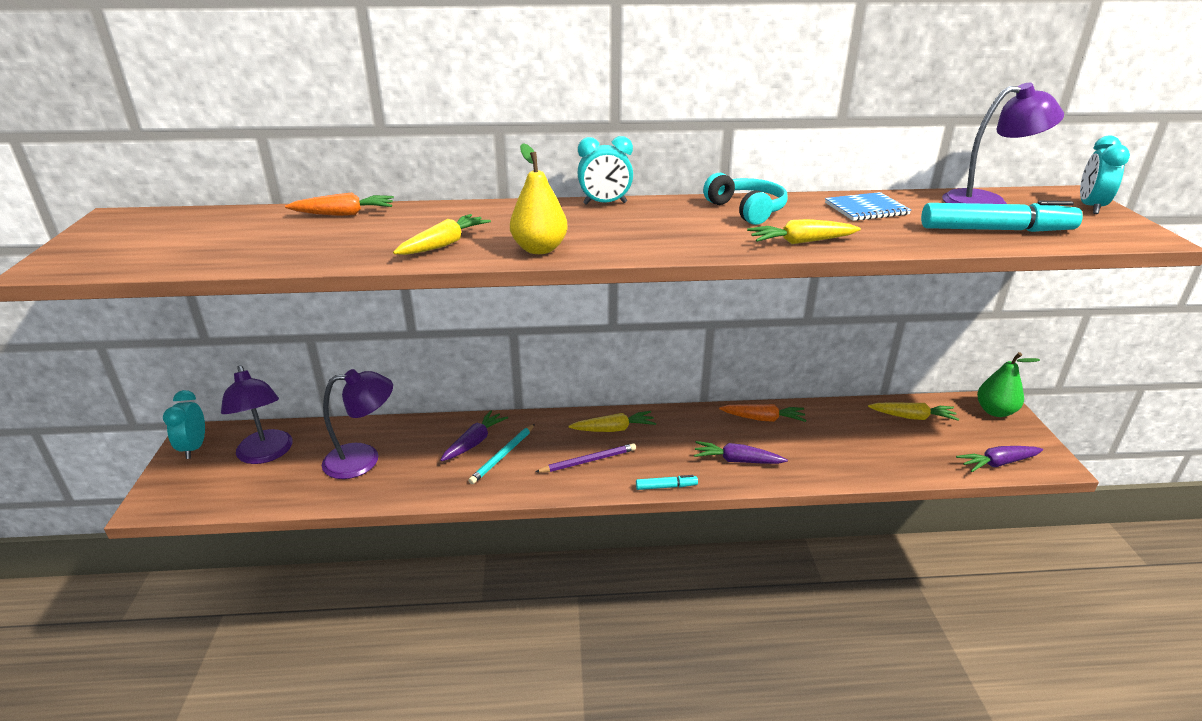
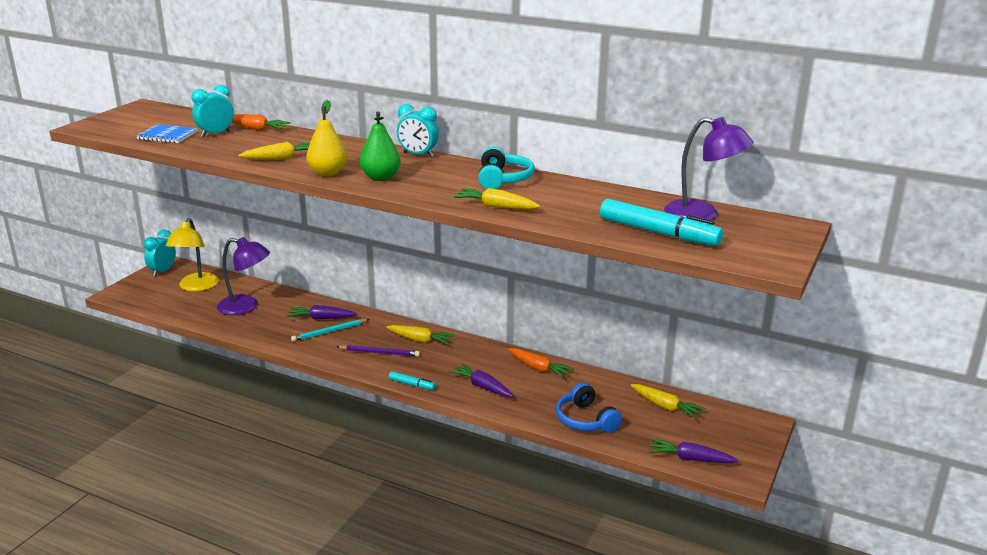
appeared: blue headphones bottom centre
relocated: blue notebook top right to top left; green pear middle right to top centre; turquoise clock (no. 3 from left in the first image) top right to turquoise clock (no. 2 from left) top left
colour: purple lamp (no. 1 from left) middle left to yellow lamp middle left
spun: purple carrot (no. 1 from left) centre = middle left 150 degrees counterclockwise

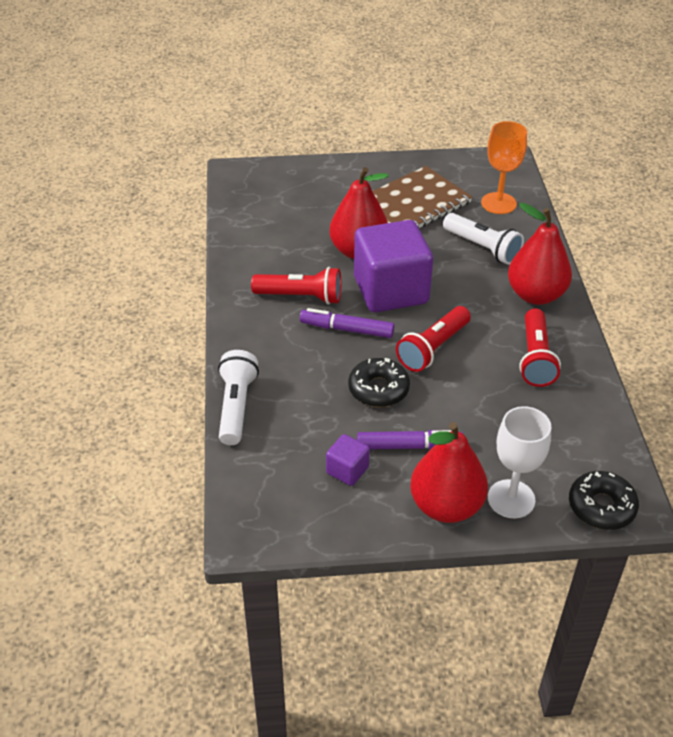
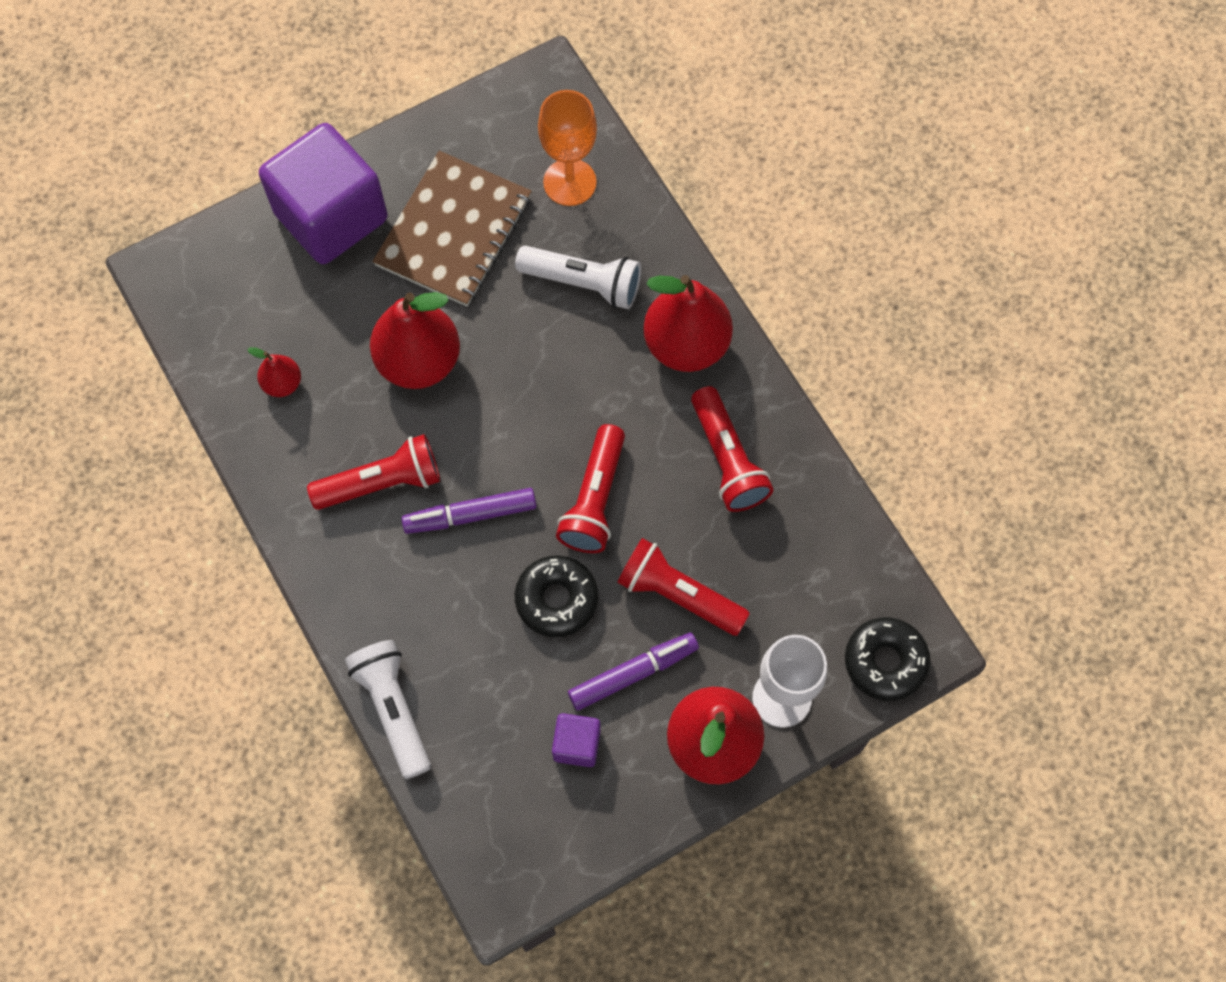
appeared: red pear (no. 1 from left) middle left; red flashlight (no. 3 from left) centre
relocated: purple cube (no. 2 from left in the first image) centre to purple cube (no. 1 from left) top left

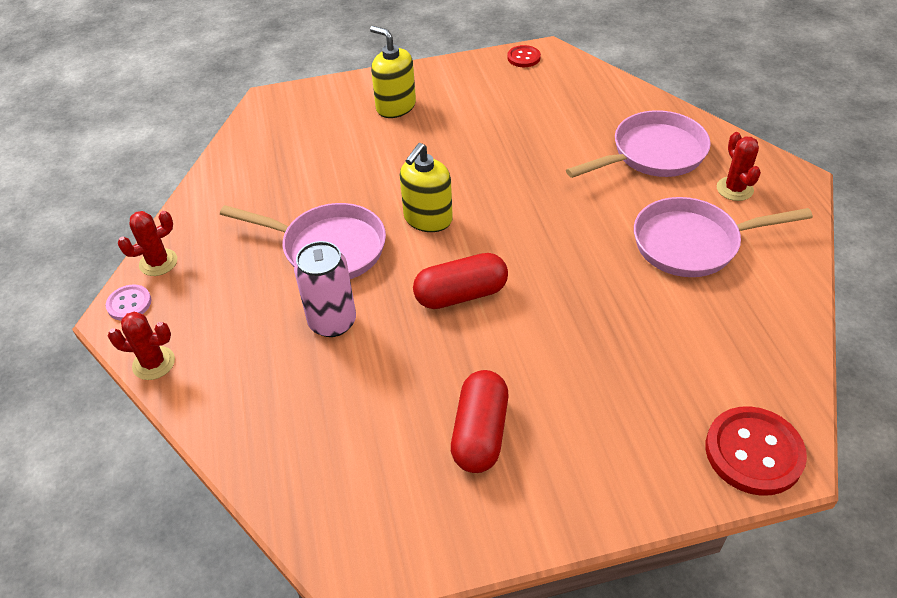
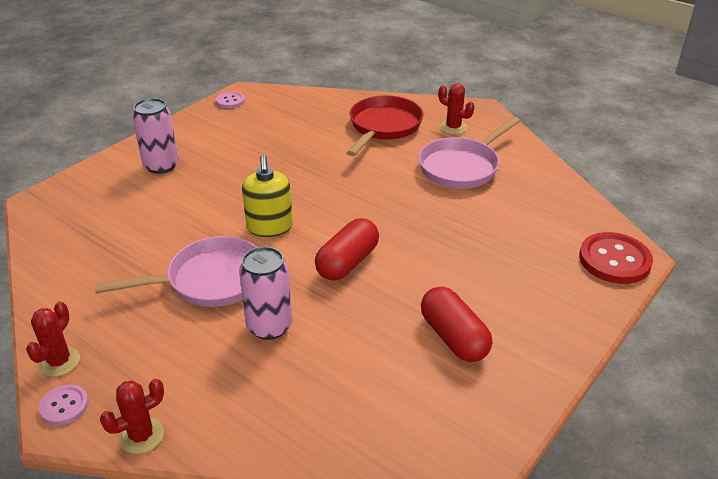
exchanged: yellow soap dispenser (no. 1 from left) top centre to pink can (no. 1 from left) top left
colour: red button (no. 1 from left) top centre to pink button (no. 2 from left) top left; pink pan (no. 2 from left) top right to red pan top centre

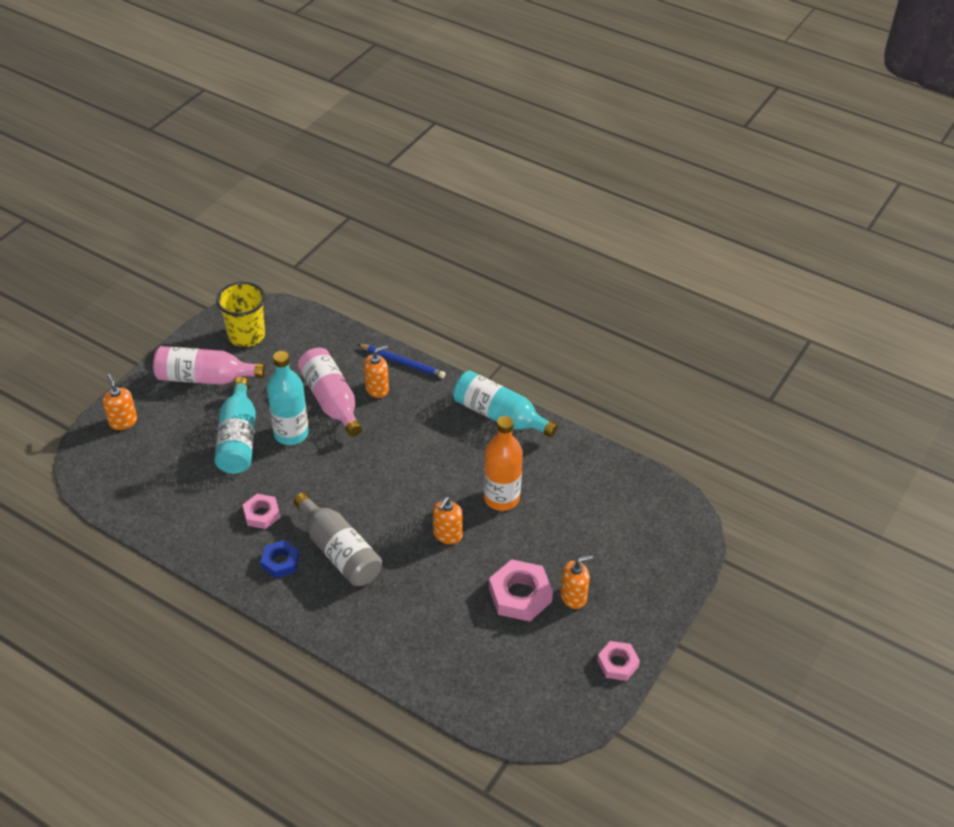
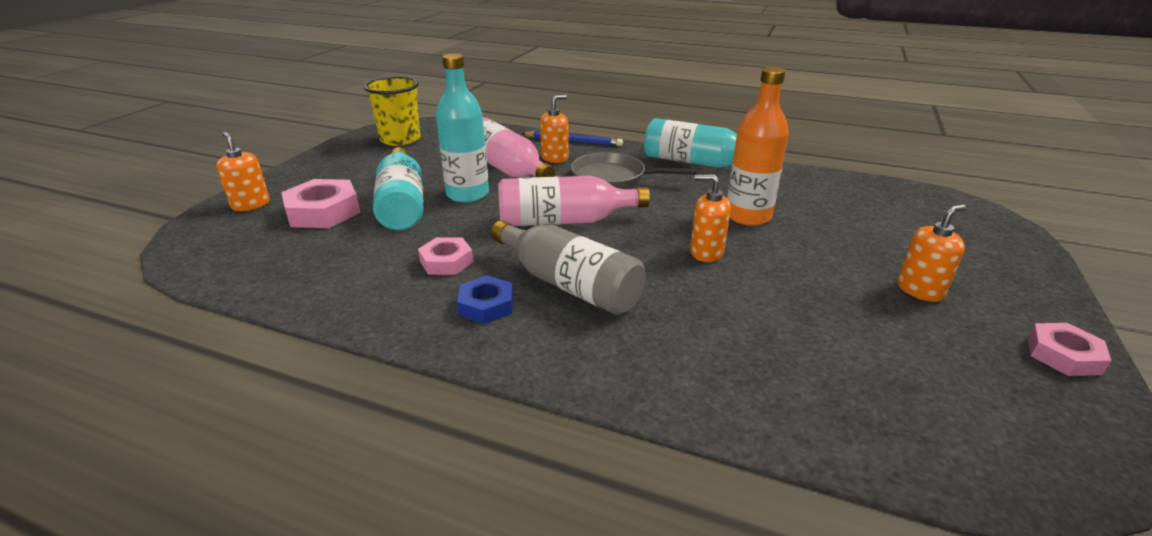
appeared: grey pan top centre
relocated: pink bottle (no. 1 from left in the first image) middle left to pink bottle (no. 2 from left) centre; pink nut (no. 2 from left in the first image) bottom centre to pink nut (no. 1 from left) middle left
spun: orange soap dispenser (no. 3 from left) centre = centre 90 degrees clockwise

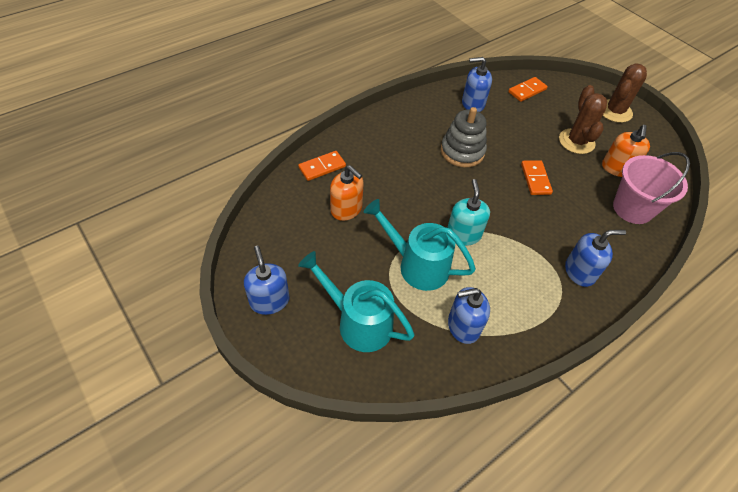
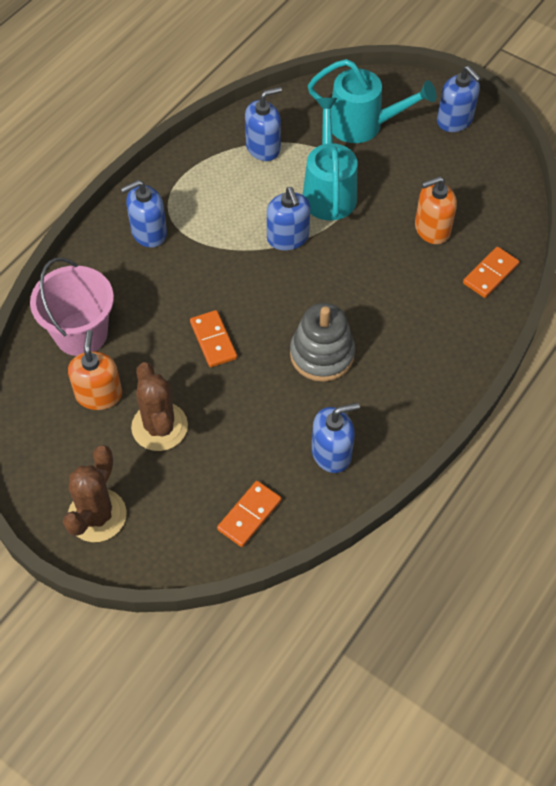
colour: turquoise soap dispenser centre to blue soap dispenser (no. 3 from left) top centre
spun: orange soap dispenser (no. 1 from left in the first image) centre = top right 45 degrees counterclockwise; turquoise watering can (no. 2 from left in the first image) centre = top centre 105 degrees counterclockwise

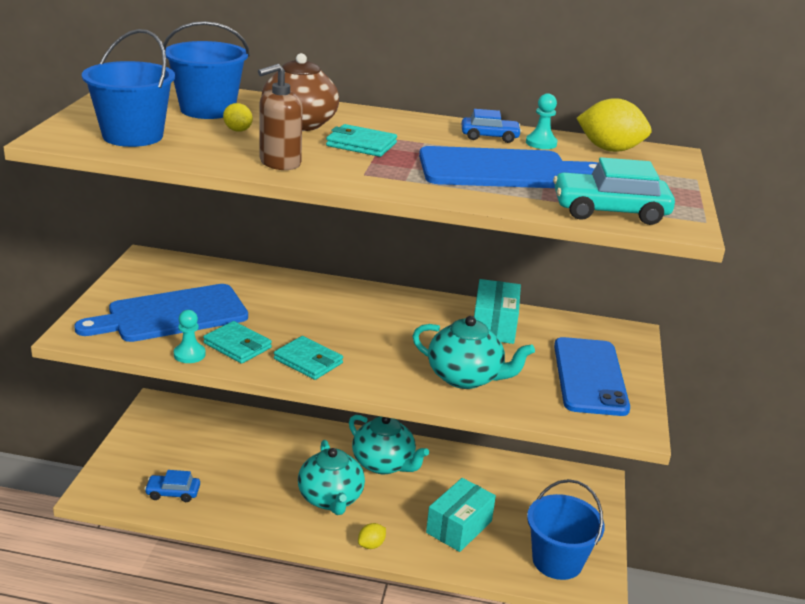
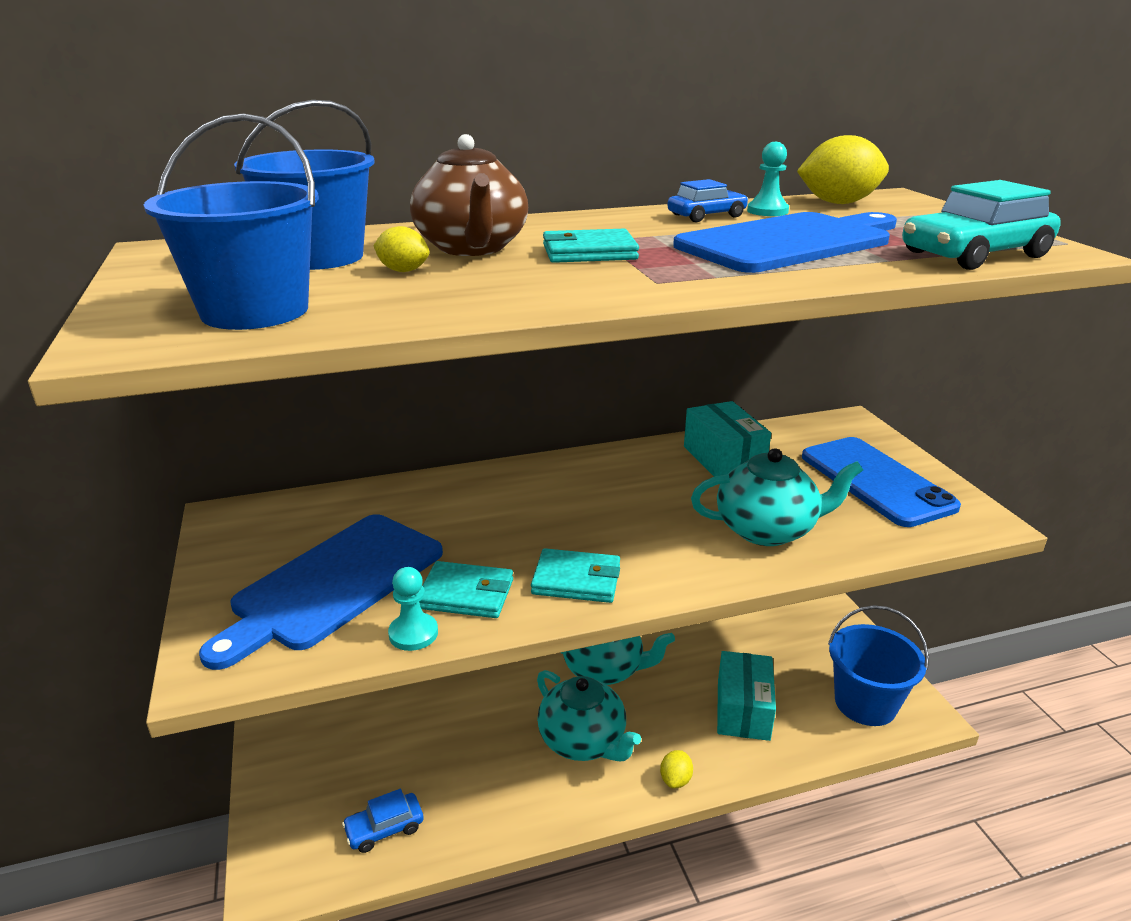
missing: brown soap dispenser top centre

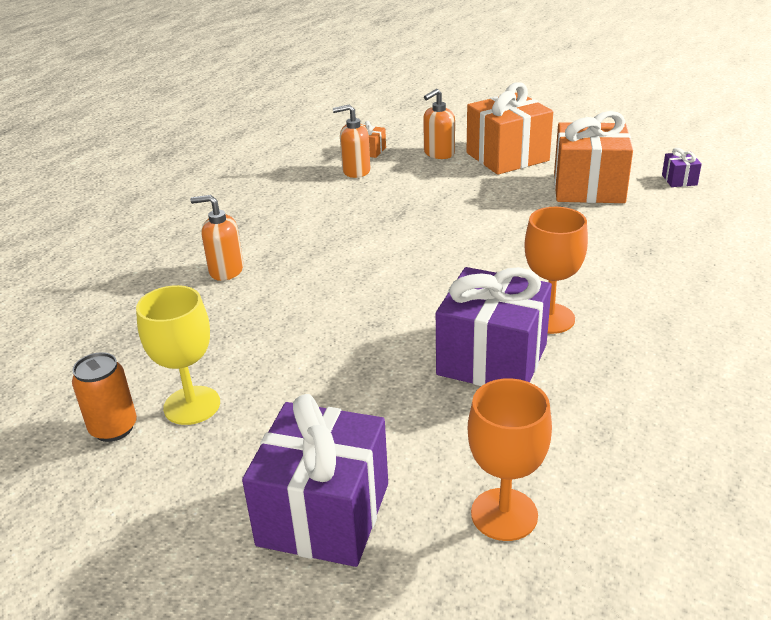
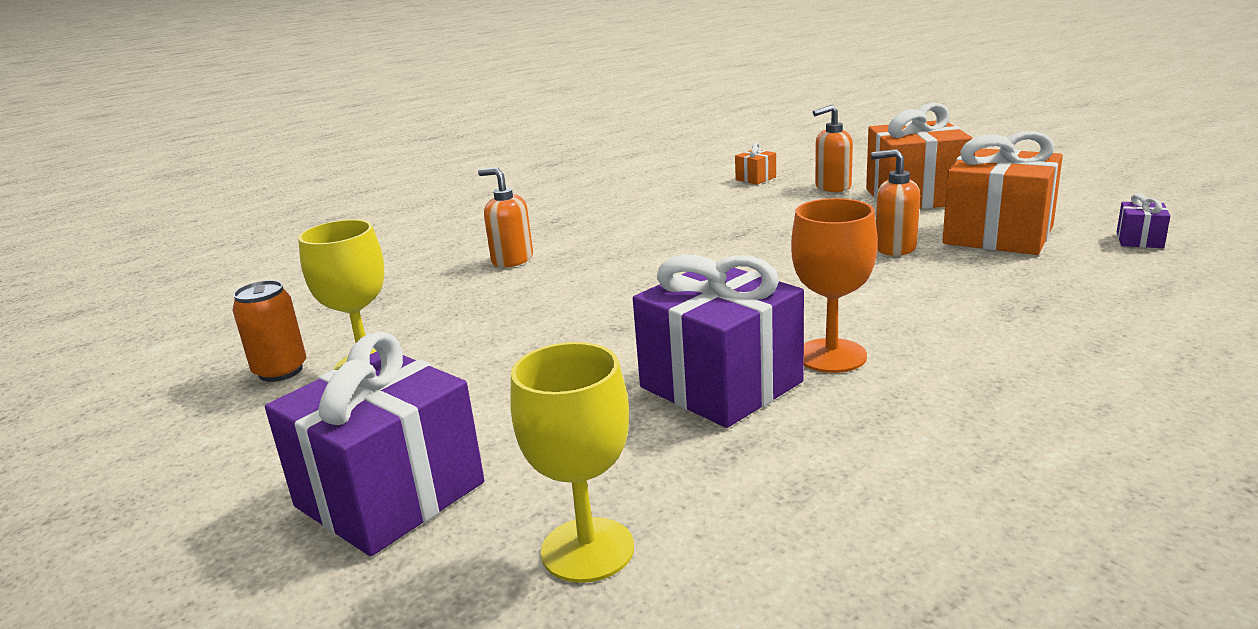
relocated: orange soap dispenser (no. 2 from left in the first image) top centre to orange soap dispenser (no. 3 from left) top right
colour: orange goblet (no. 1 from left) bottom centre to yellow goblet (no. 2 from left) bottom centre

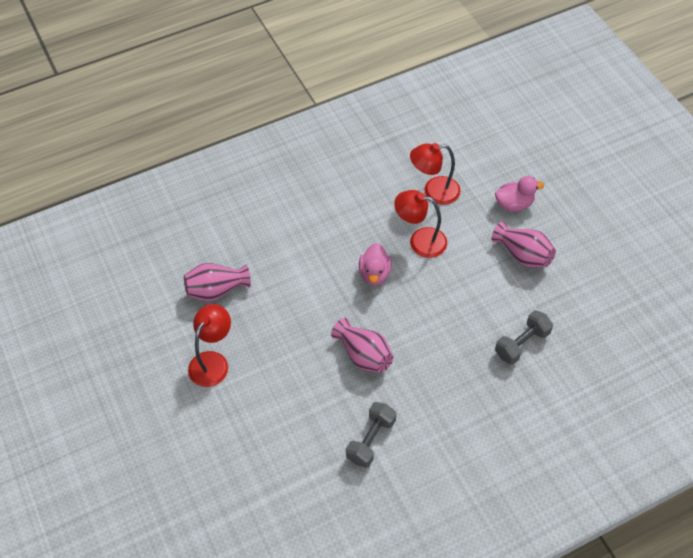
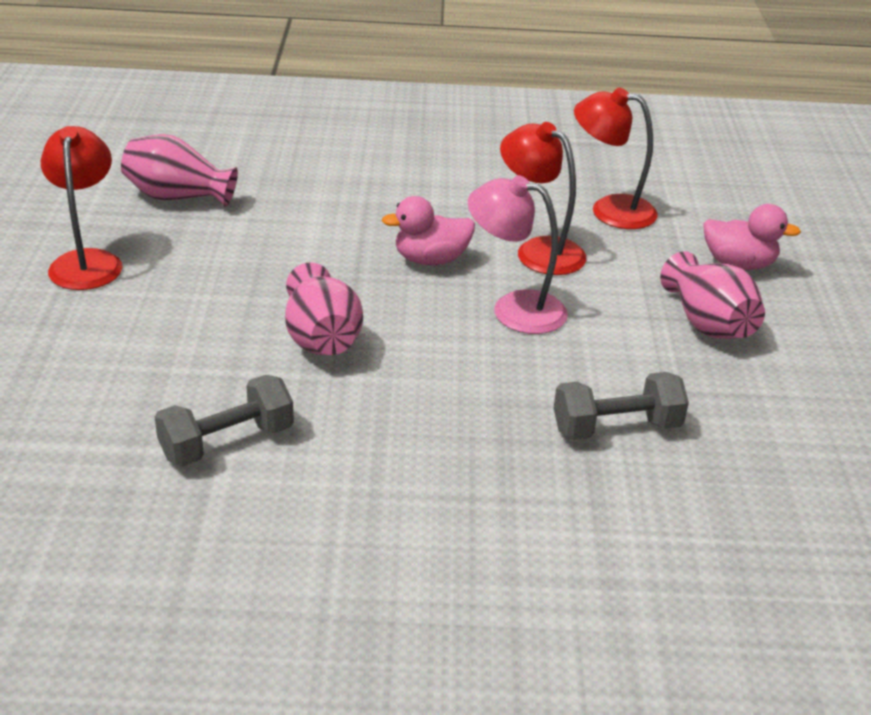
appeared: pink lamp centre
spun: red lamp (no. 1 from left) middle left = top left 60 degrees counterclockwise; pink duck (no. 1 from left) centre = top centre 45 degrees clockwise

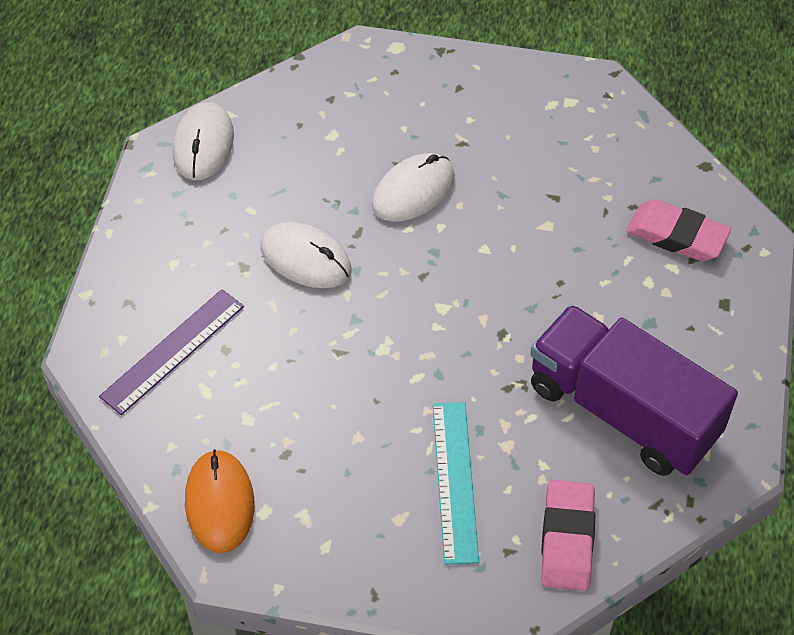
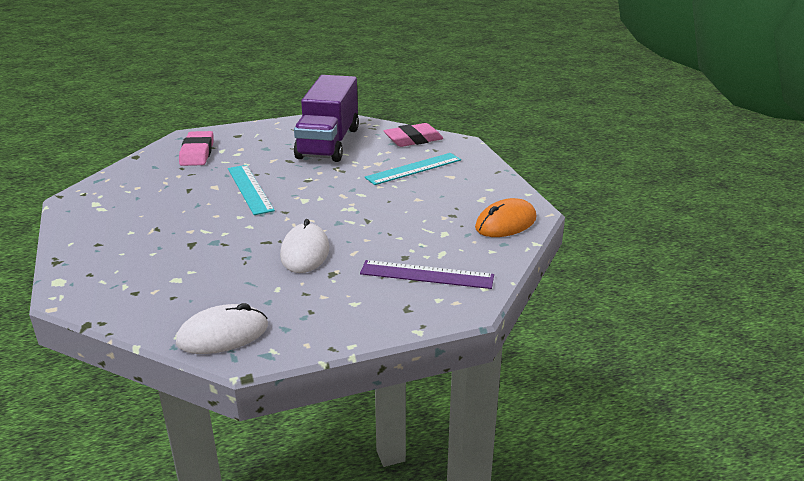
missing: white mouse (no. 3 from left) top centre
appeared: turquoise ruler (no. 1 from left) middle left

